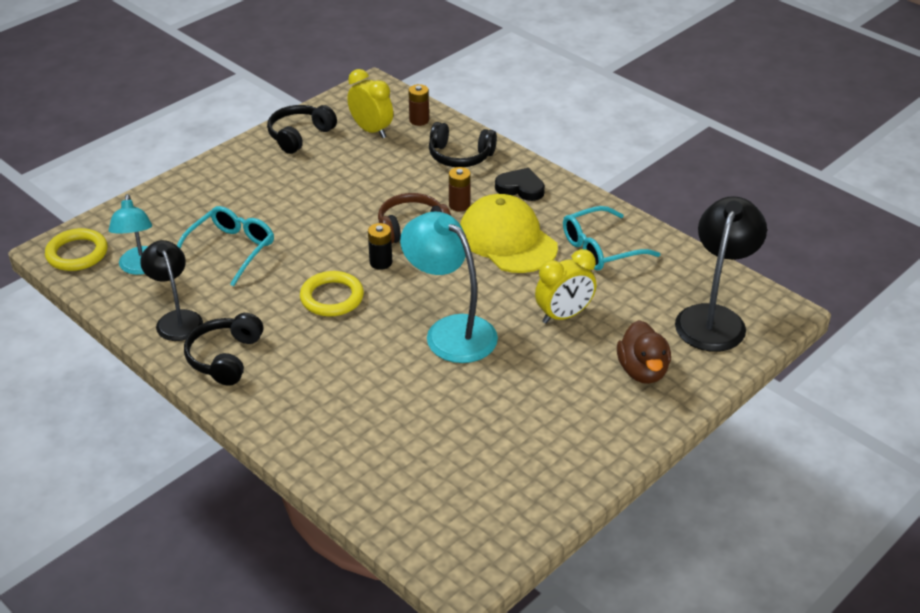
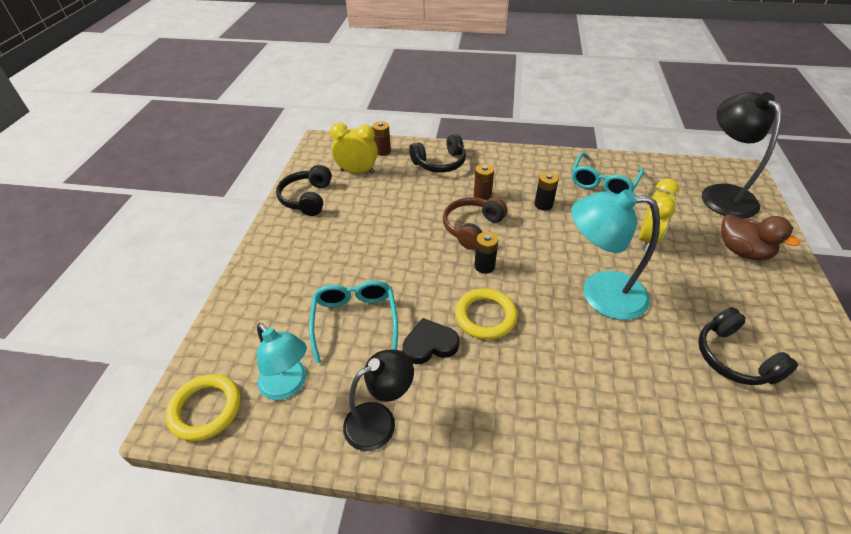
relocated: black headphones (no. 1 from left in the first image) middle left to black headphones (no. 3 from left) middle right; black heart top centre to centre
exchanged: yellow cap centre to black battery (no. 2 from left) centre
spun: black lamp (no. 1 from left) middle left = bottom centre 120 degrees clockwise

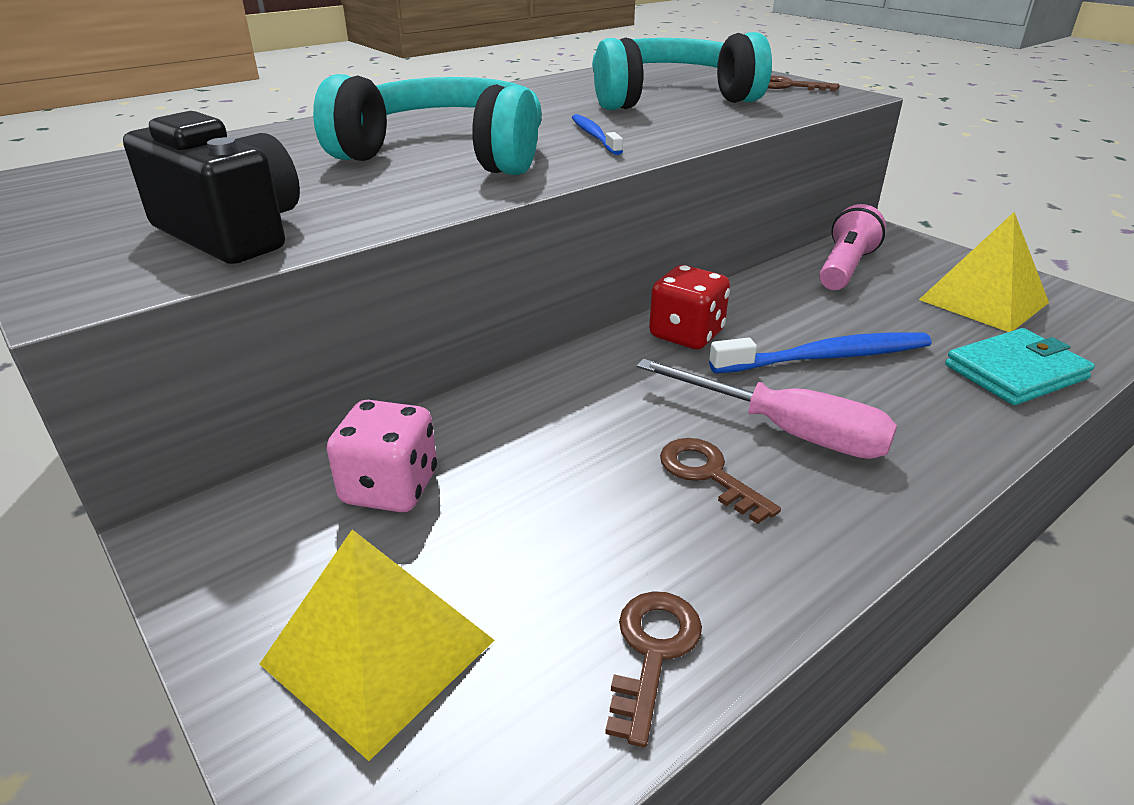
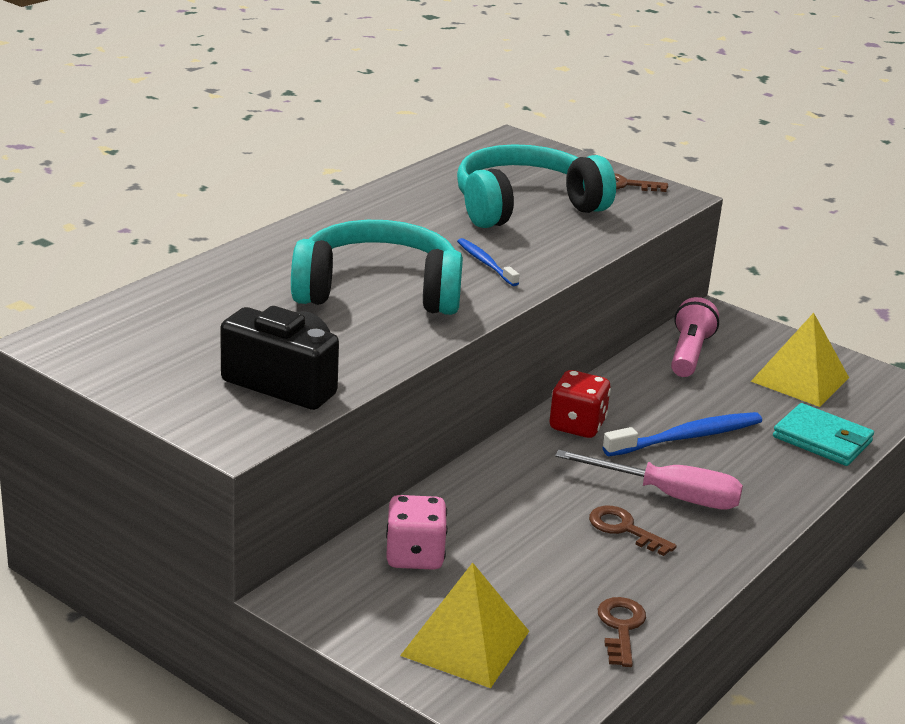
spun: turquoise wallet middle right = middle right 75 degrees clockwise

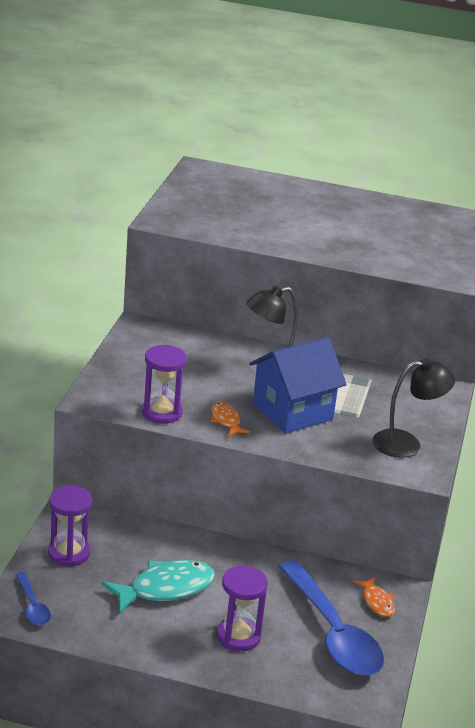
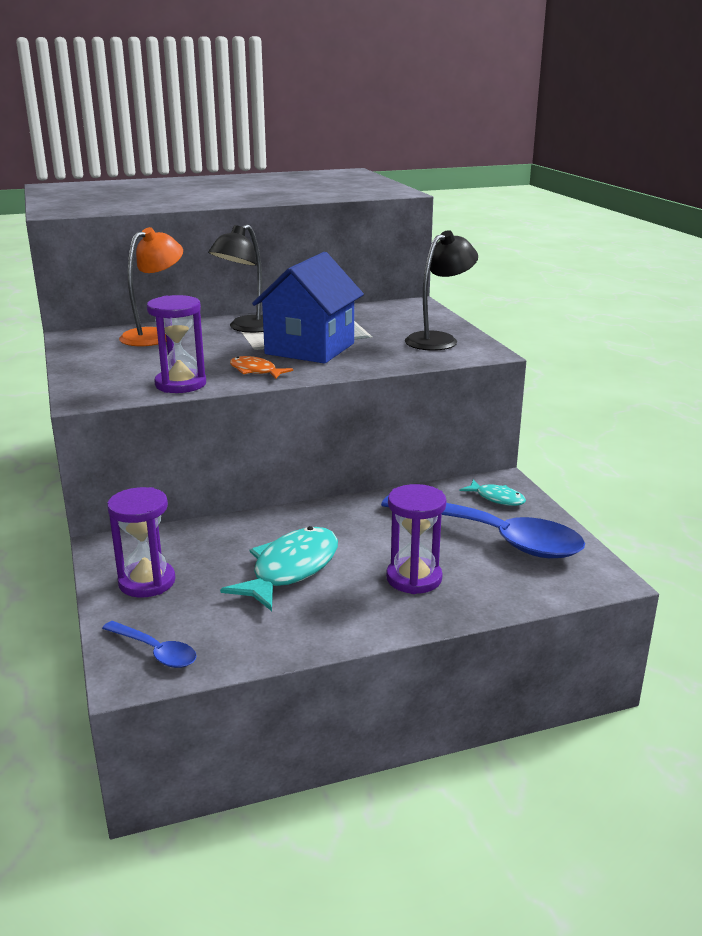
appeared: orange lamp top left
colour: orange fish (no. 2 from left) bottom right to turquoise fish (no. 2 from left) middle right

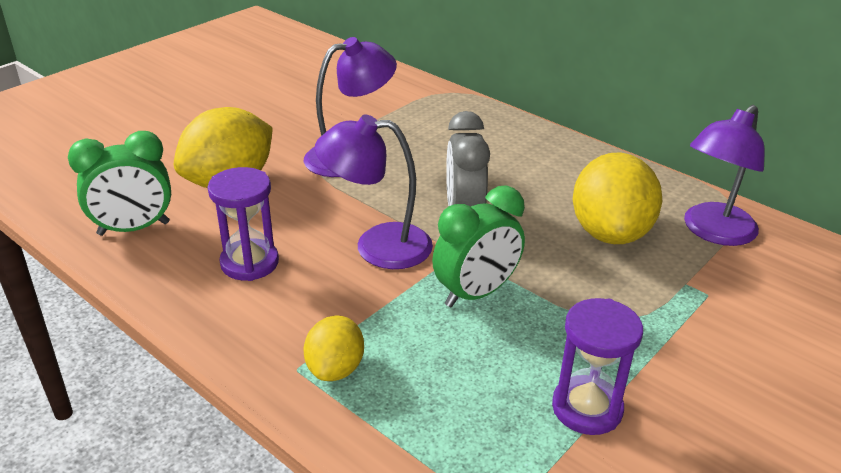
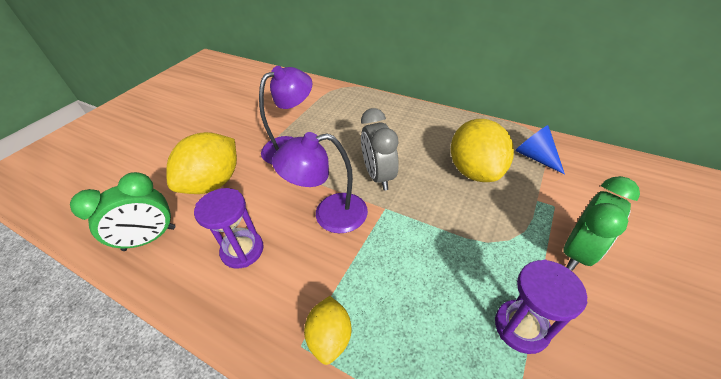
relocated: green clock (no. 2 from left) centre to middle right
exchanged: purple lamp (no. 3 from left) middle right to blue cone middle right

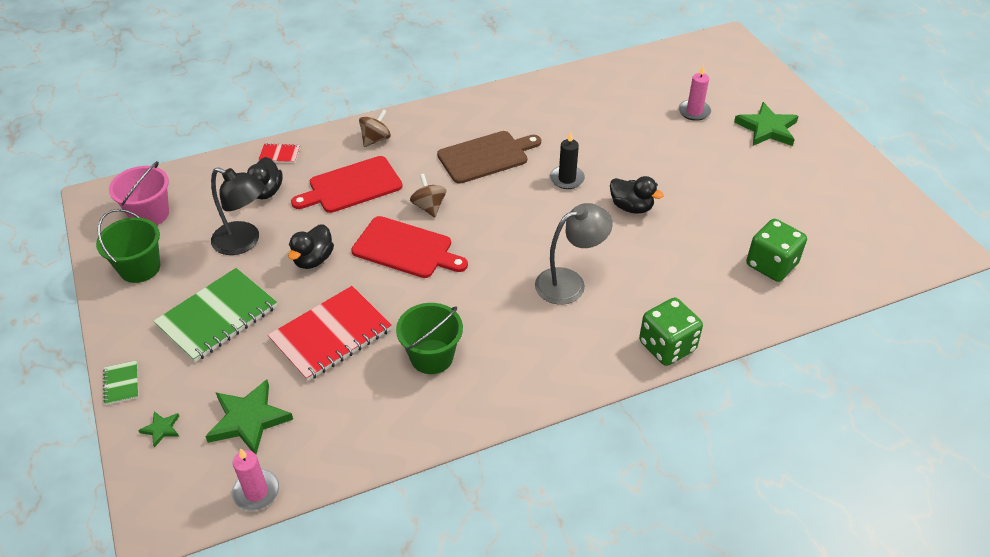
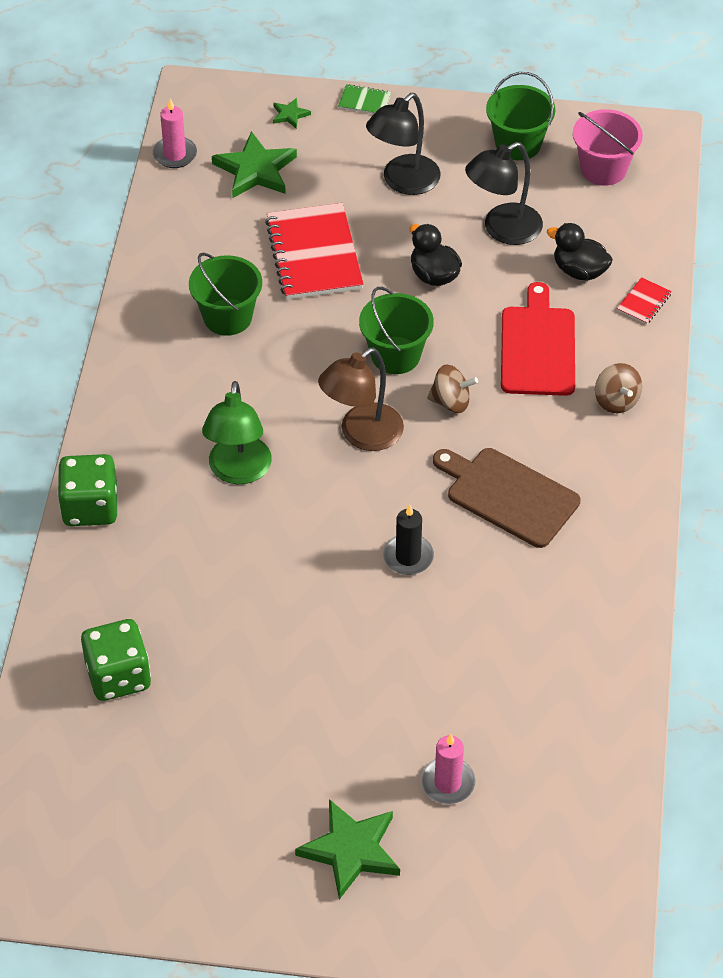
missing: black duck (no. 3 from left) centre
appeared: brown lamp centre
exchanged: green notebook (no. 2 from left) middle left to black lamp (no. 1 from left) top centre; red cutting board (no. 2 from left) centre to green bucket (no. 2 from left) centre
colour: grey lamp centre to green lamp middle left
spun: brown cutting board top centre = middle right 120 degrees clockwise

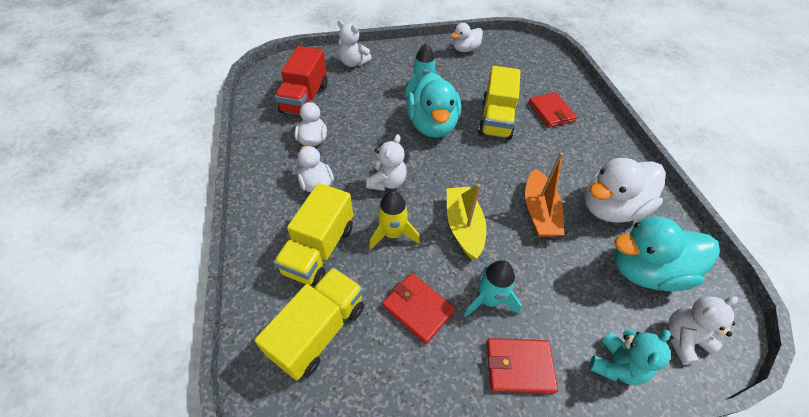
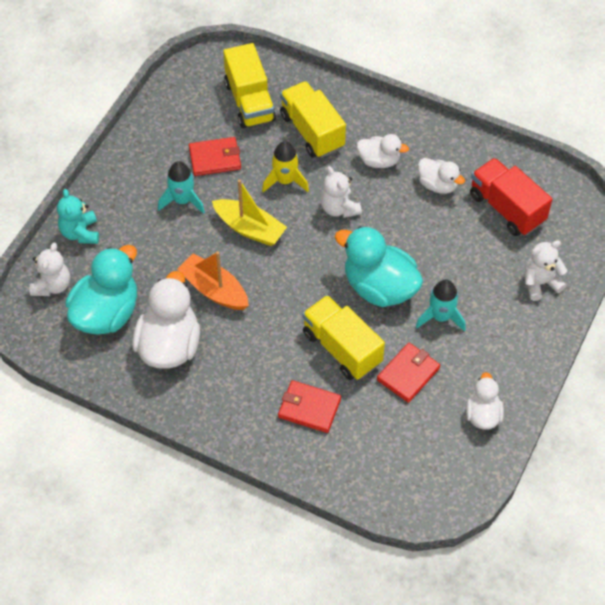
relocated: red wallet (no. 2 from left in the first image) bottom centre to red wallet (no. 3 from left) middle right

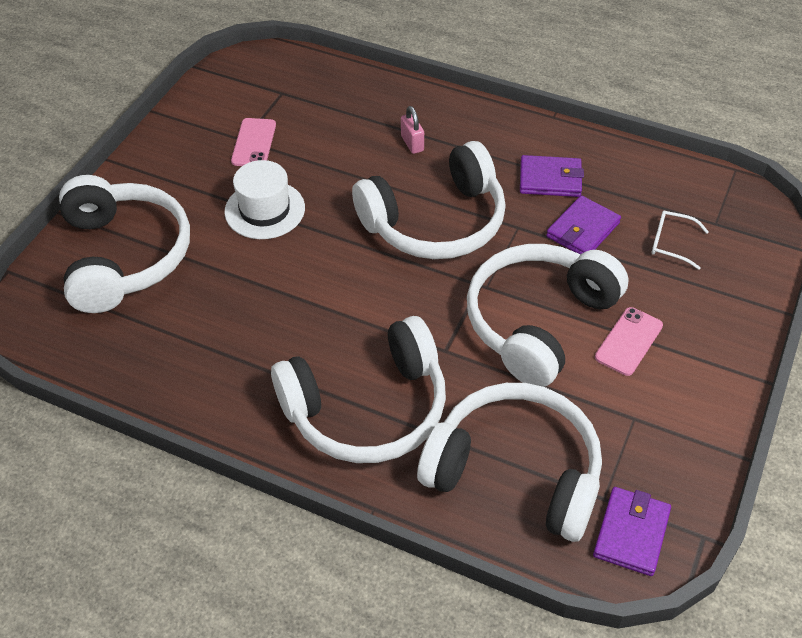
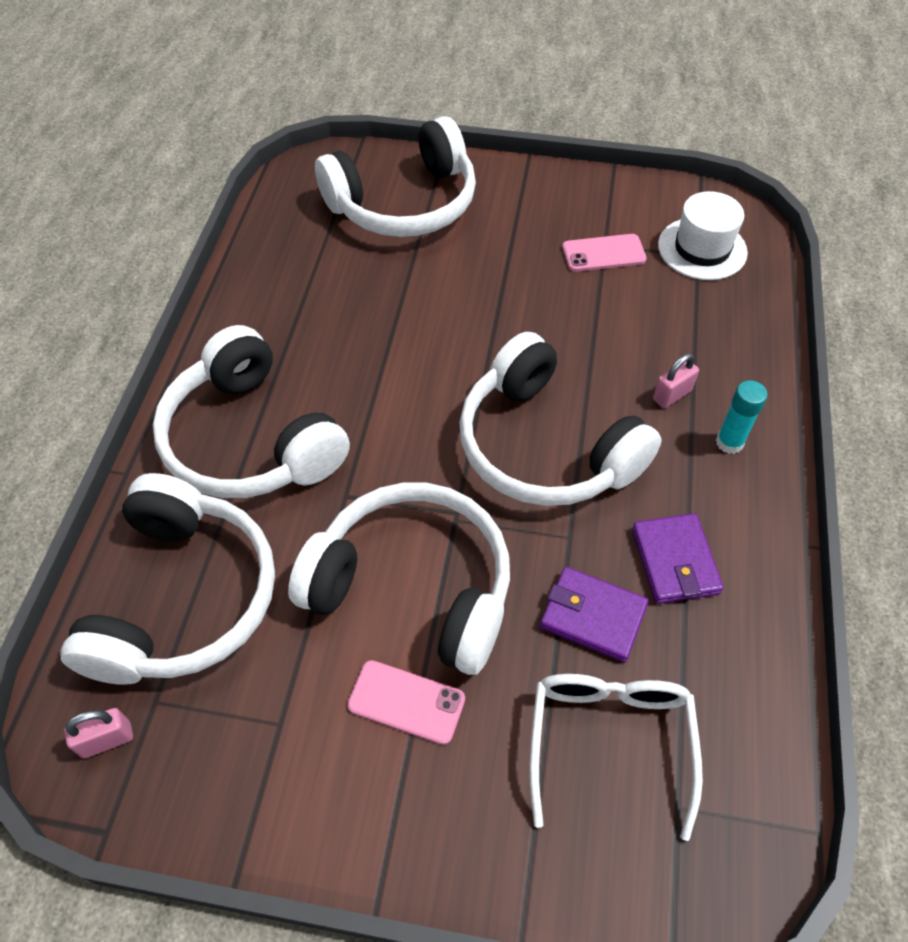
appeared: turquoise glue stick middle right
relocated: white hat top left to top right
exchanged: purple wallet (no. 3 from left) bottom right to pink padlock (no. 1 from left) bottom left
size: white glasses middle right = bottom right x1.79

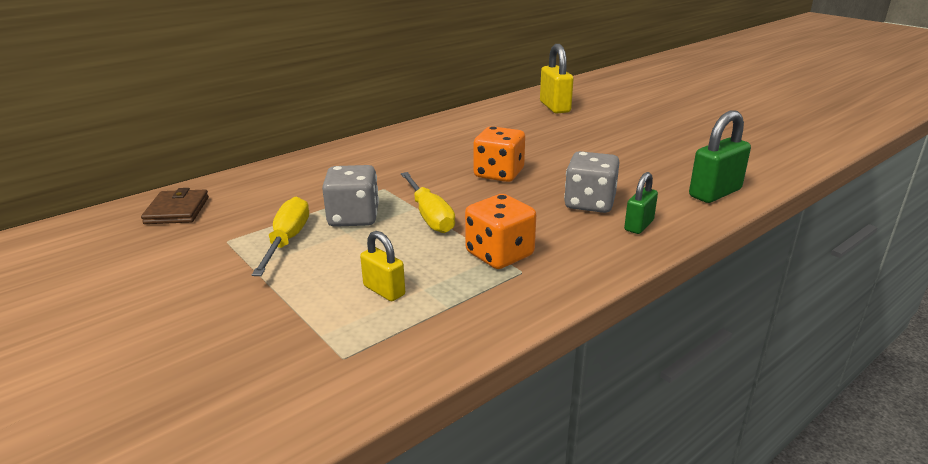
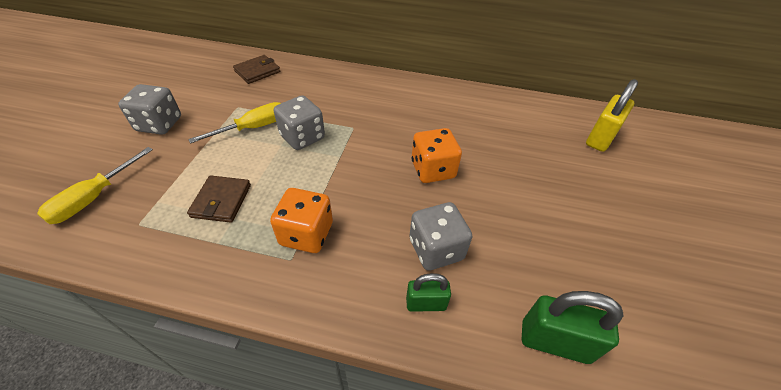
appeared: grey dice (no. 1 from left) top left
relocated: yellow screwdriver (no. 2 from left in the first image) centre to yellow screwdriver (no. 1 from left) middle left
exchanged: yellow padlock (no. 1 from left) centre to brown wallet (no. 1 from left) middle left

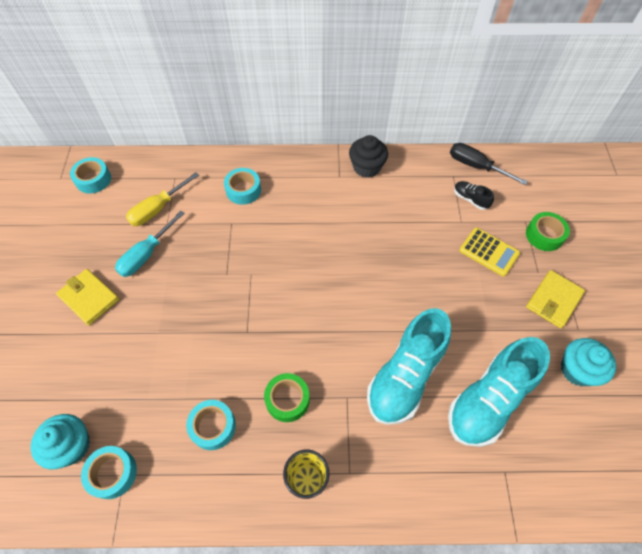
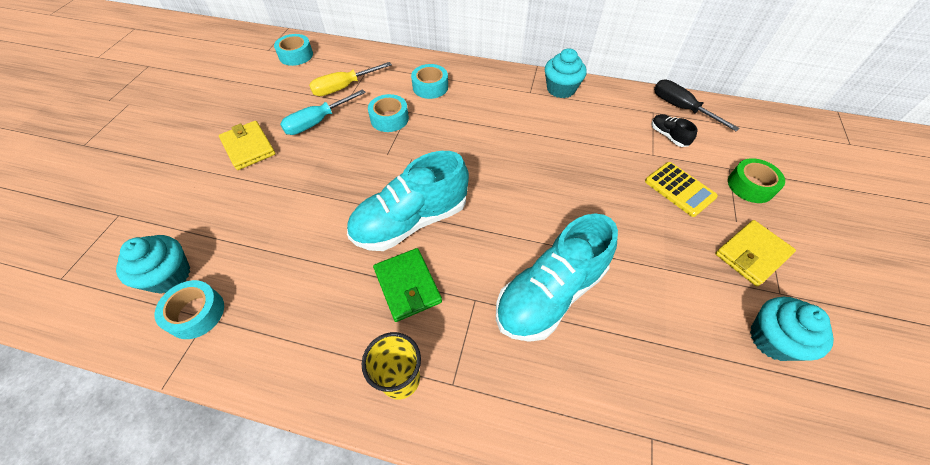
relocated: turquoise tape (no. 3 from left) bottom left to top centre; turquoise shoe (no. 2 from left in the first image) bottom right to turquoise shoe (no. 1 from left) centre
exchanged: green tape (no. 1 from left) bottom centre to green wallet centre
colour: black cupcake top centre to turquoise cupcake (no. 2 from left) top centre

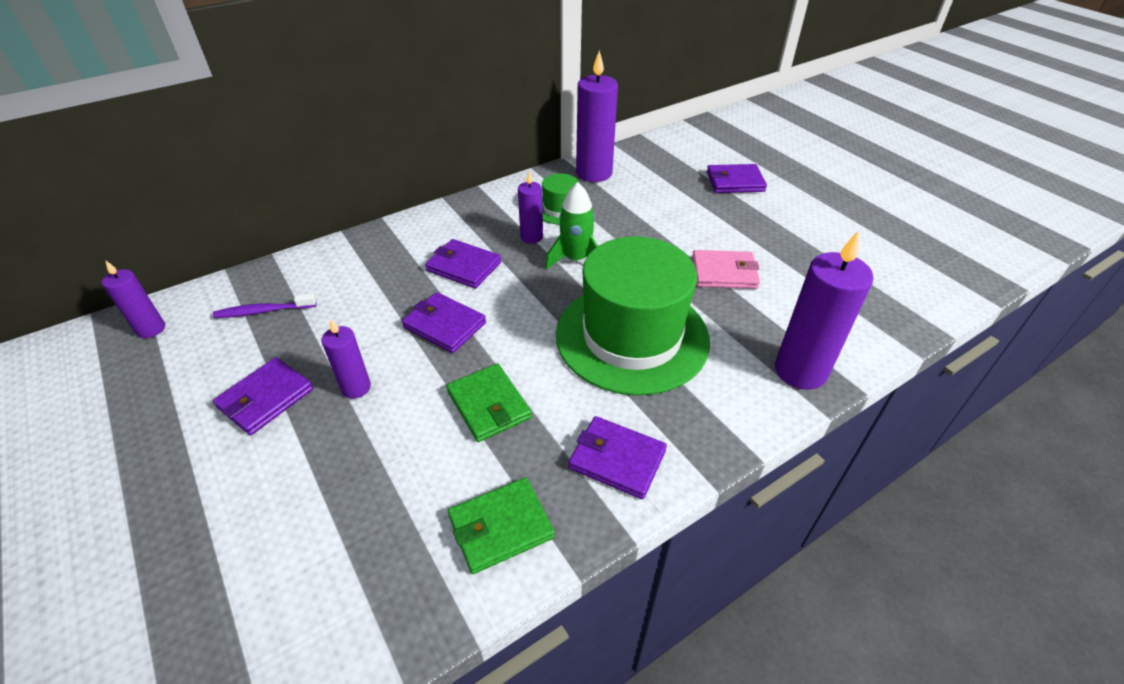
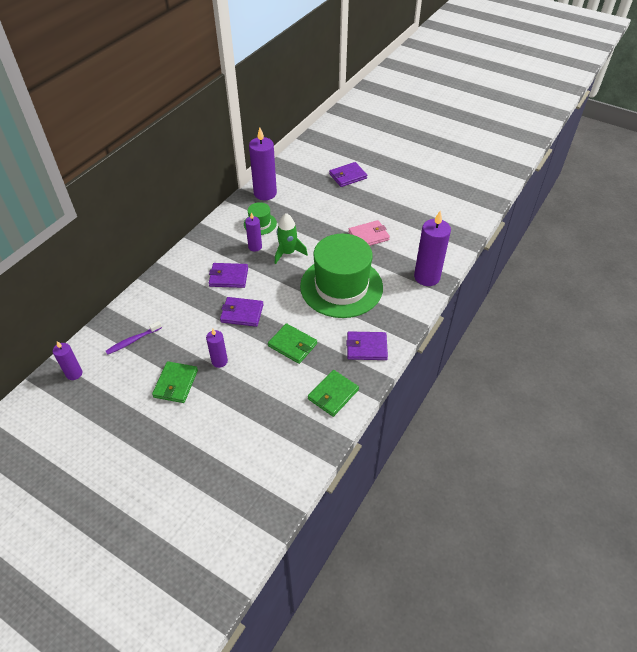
colour: purple wallet (no. 1 from left) middle left to green wallet (no. 1 from left) middle left

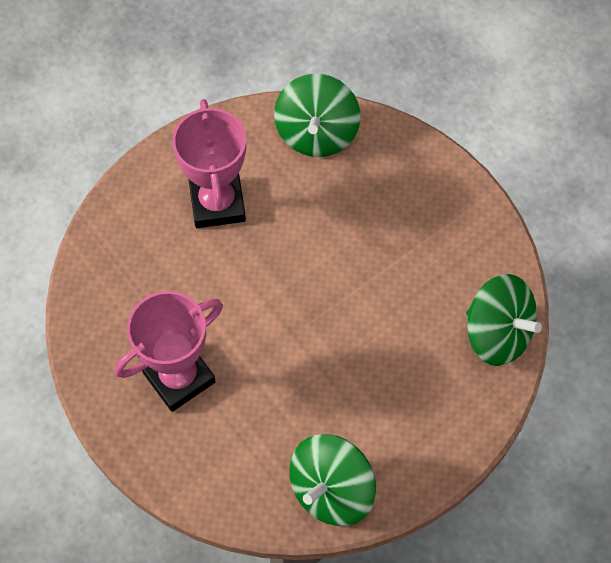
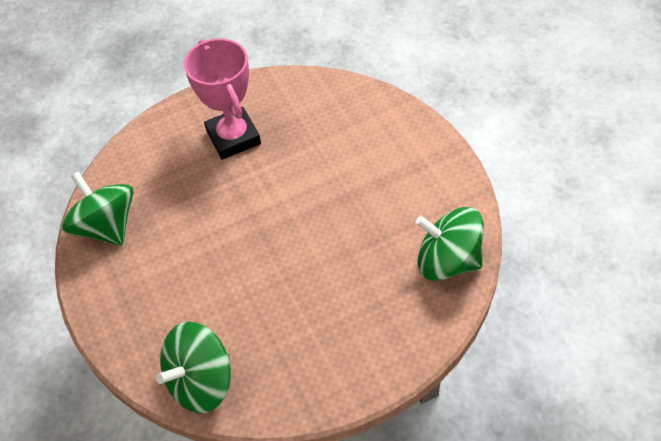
missing: pink trophy (no. 2 from left) top centre

